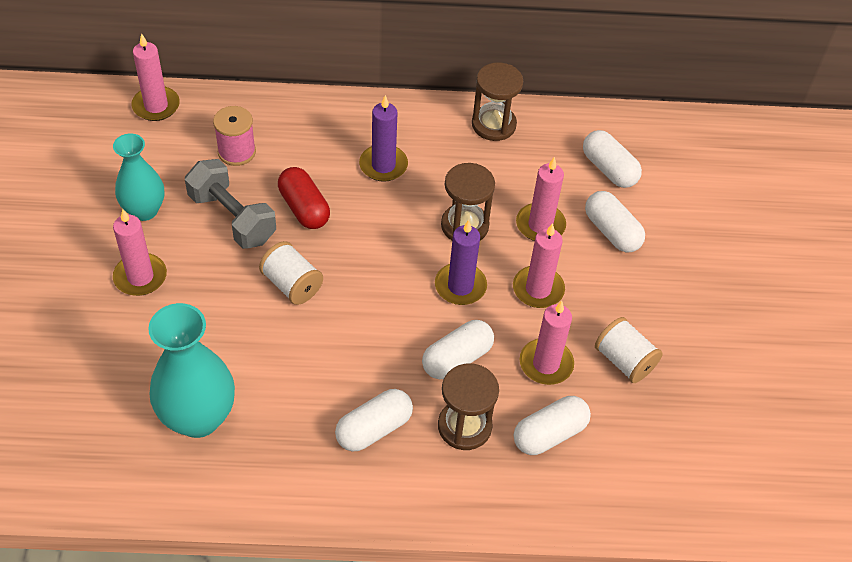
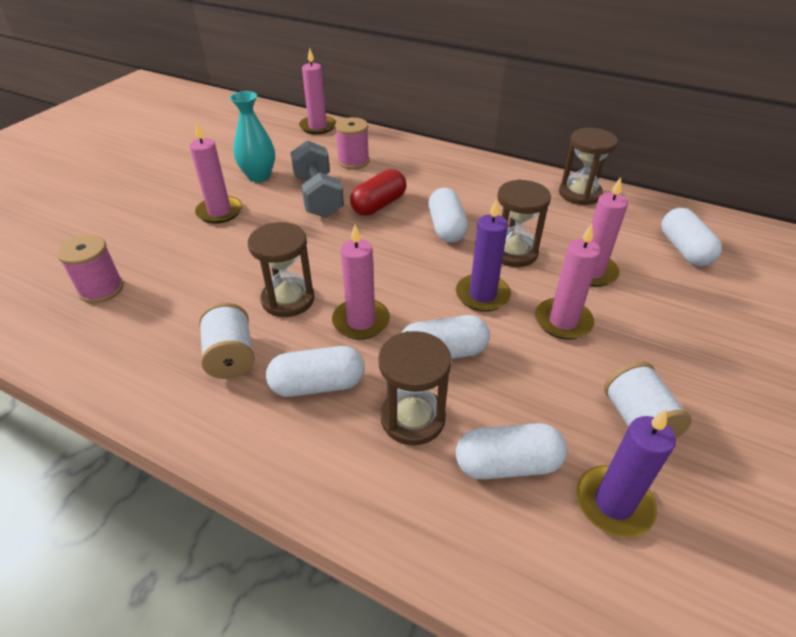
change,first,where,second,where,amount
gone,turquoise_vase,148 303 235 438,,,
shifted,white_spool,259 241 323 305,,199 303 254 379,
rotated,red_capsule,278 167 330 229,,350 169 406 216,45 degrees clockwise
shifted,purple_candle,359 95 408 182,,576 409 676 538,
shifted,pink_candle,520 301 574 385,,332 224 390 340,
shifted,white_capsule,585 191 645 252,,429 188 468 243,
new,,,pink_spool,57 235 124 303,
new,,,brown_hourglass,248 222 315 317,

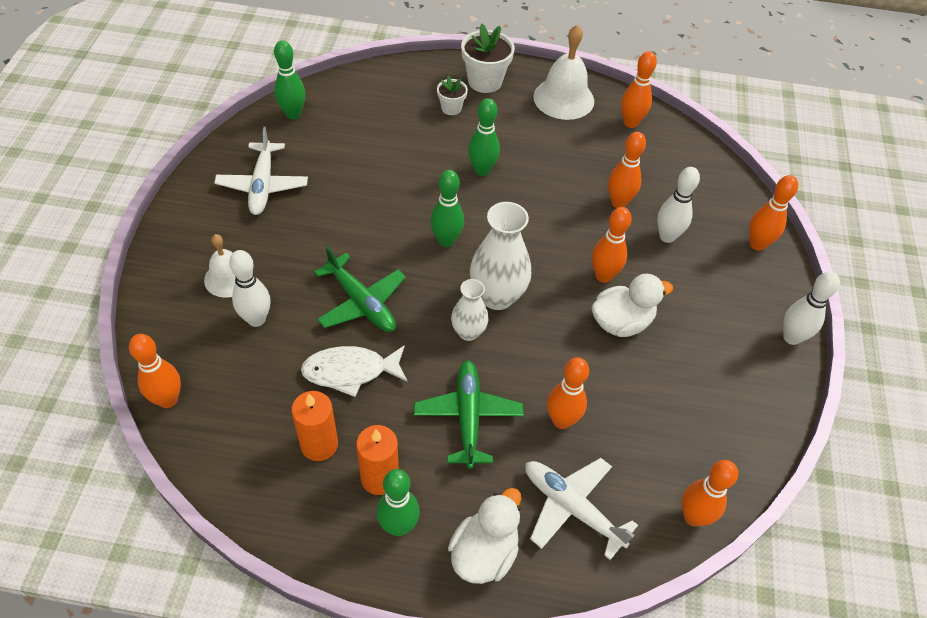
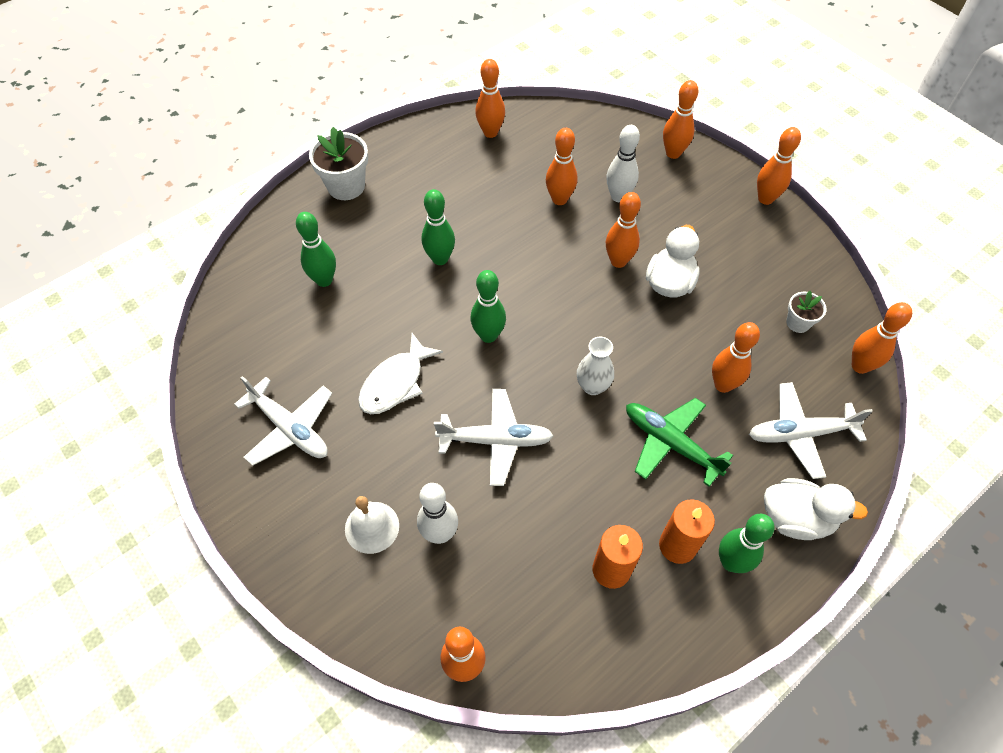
change,first,where,second,where,amount
shifted,green_bowling_pin,274 40 306 119,,296 212 336 287,
shifted,white_fish,301 345 408 397,,358 333 443 414,
repainted,green_plane,314 246 406 332,white_plane,434 389 553 486,
shifted,white_flower_pot,437 76 468 115,,786 291 827 333,
rotated,white_duck,448 488 521 584,,764 478 868 540,120 degrees clockwise
gone,white_vase,470 202 531 310,,,
gone,white_bell,533 24 594 120,,,
repainted,white_bowling_pin,783 271 840 345,orange_bowling_pin,757 127 801 205,

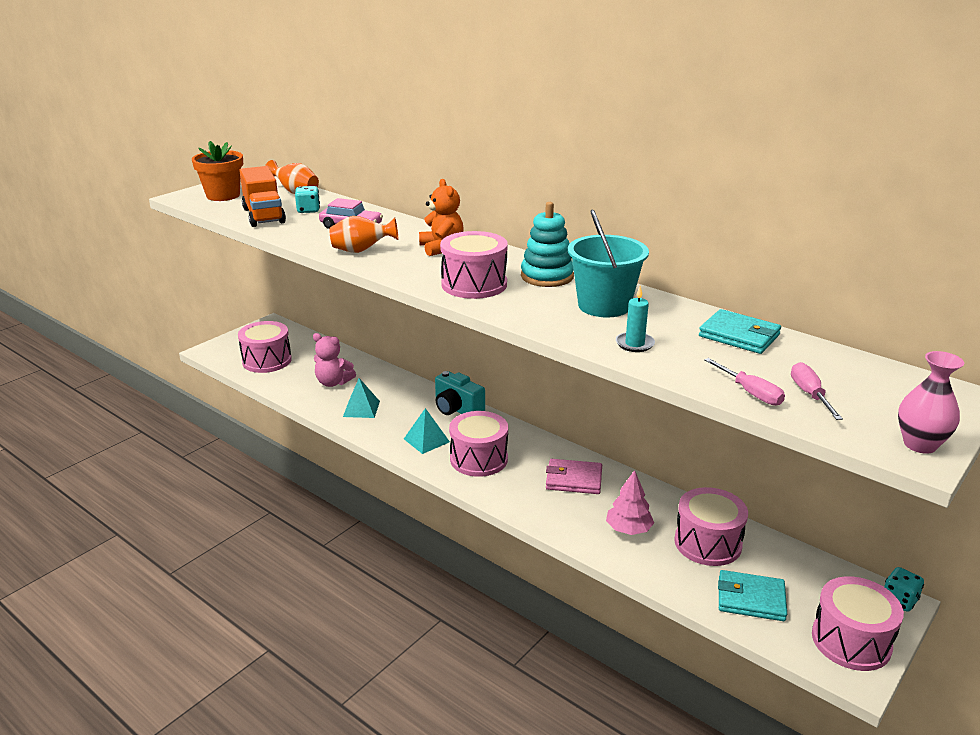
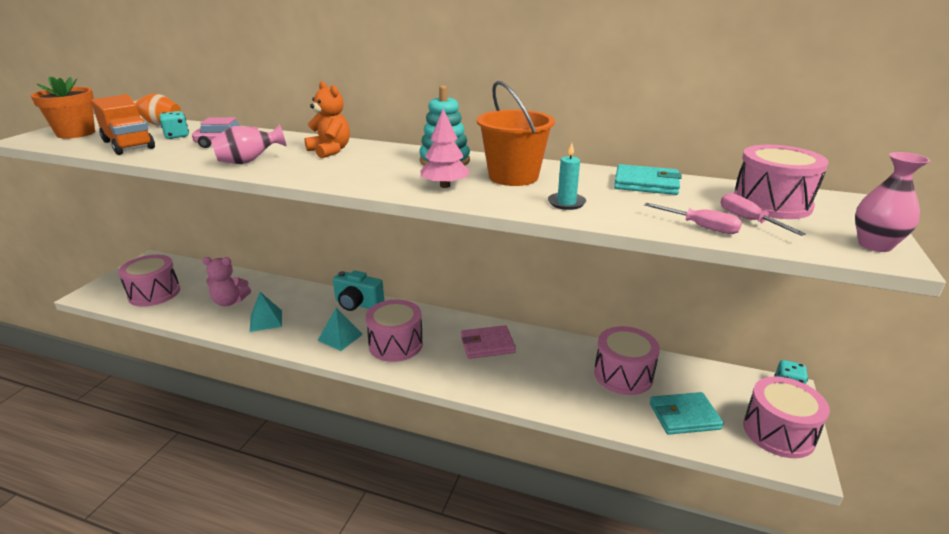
change,first,where,second,where,amount
repainted,orange_vase,330 216 398 253,pink_vase,211 124 287 164,
shifted,pink_drum,440 231 508 299,,734 145 828 219,
repainted,turquoise_bucket,568 209 649 317,orange_bucket,477 81 555 186,
shifted,pink_tree,606 470 654 535,,420 109 470 188,

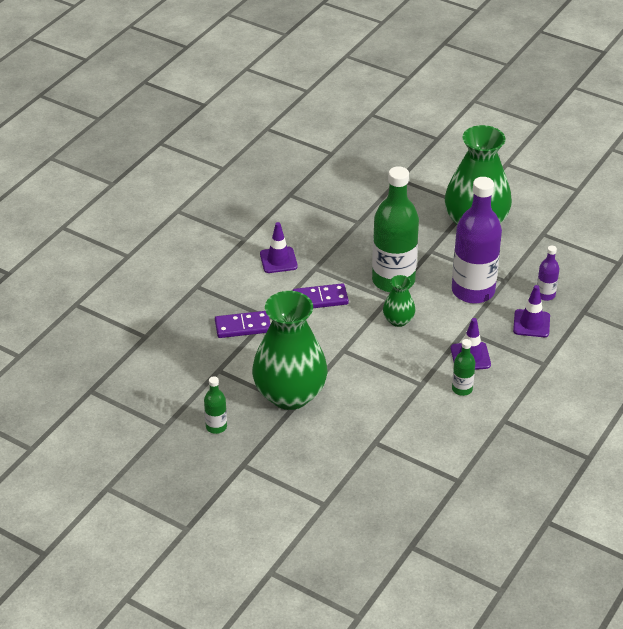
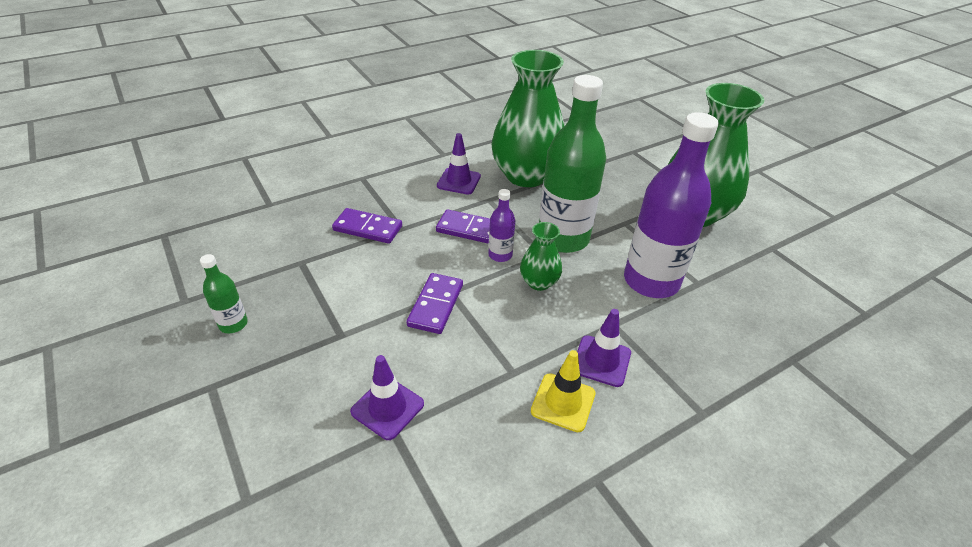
change,first,where,second,where,amount
shifted,green_vase,252 291 328 410,,491 50 565 187,
swapped,green_bottle,452 339 475 396,yellow_traffic_cone,531 350 595 432,
shifted,purple_traffic_cone,513 285 550 337,,350 355 424 440,
shifted,purple_bottle,537 246 559 301,,488 189 515 262,
new,,,purple_domino,406 273 463 334,

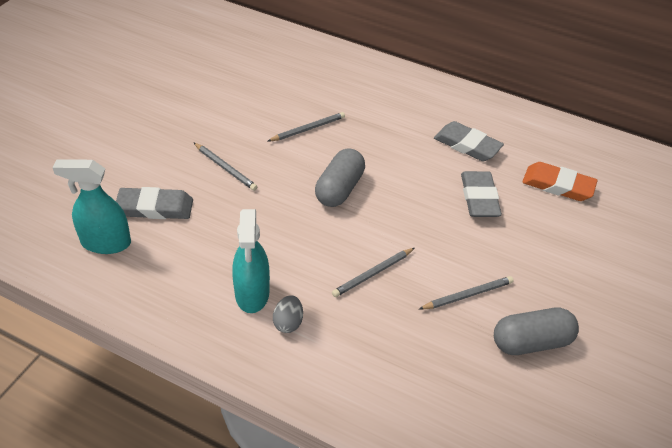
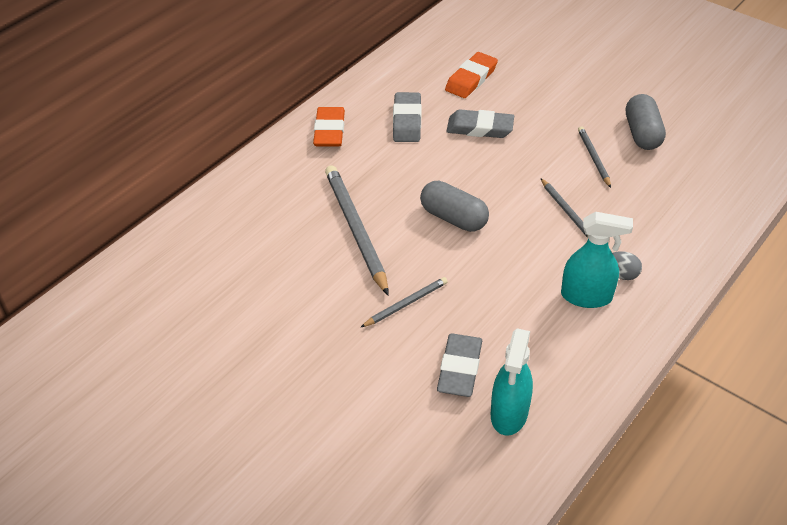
change,first,where,second,where,amount
scaled,grey_pencil,268 112 345 141,,325 166 389 296,x1.90
rotated,grey_eraser,434 121 504 161,,393 92 422 142,45 degrees counterclockwise
new,,,orange_eraser,313 107 345 146,

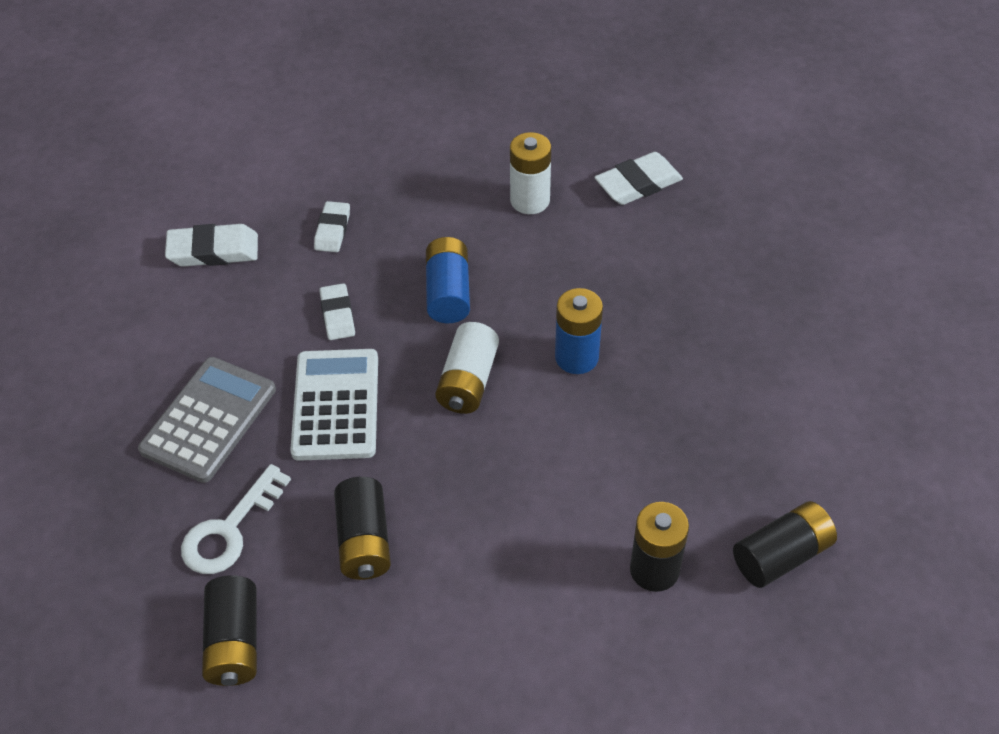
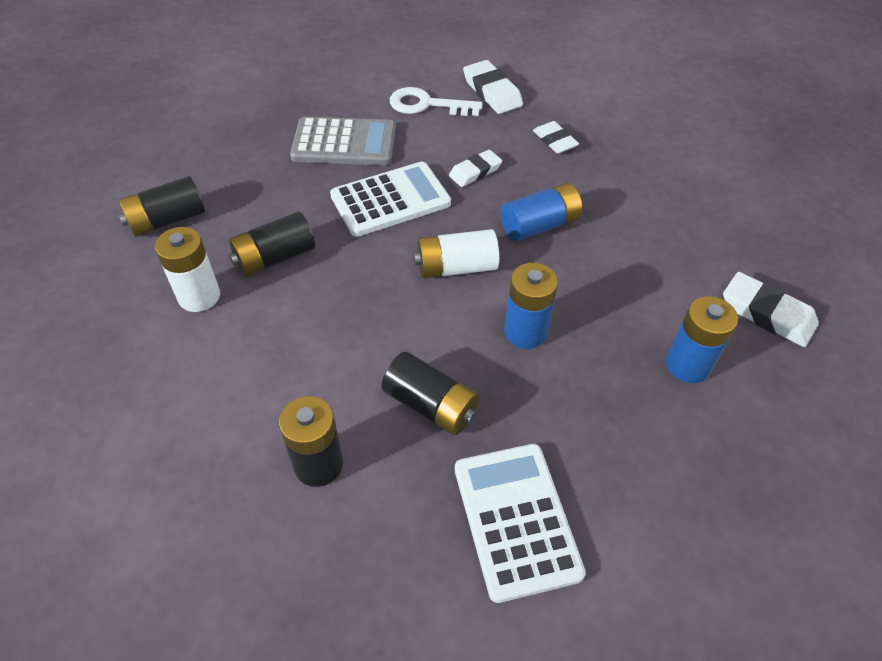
change,first,where,second,where,amount
shifted,white_key,181 464 291 574,,390 87 483 116,
rotated,white_eraser,314 201 350 252,,533 121 579 154,75 degrees clockwise
shifted,white_battery,510 132 551 214,,155 227 220 312,
shifted,black_battery,733 501 837 588,,381 352 480 435,
new,,,white_calculator,455 444 586 603,
new,,,blue_battery,666 296 738 383,

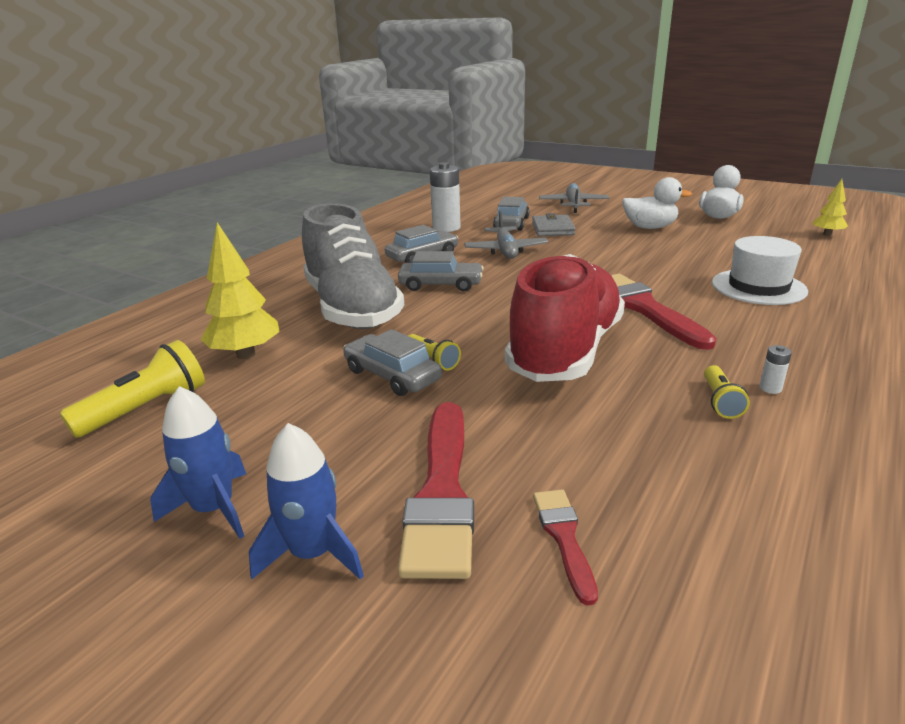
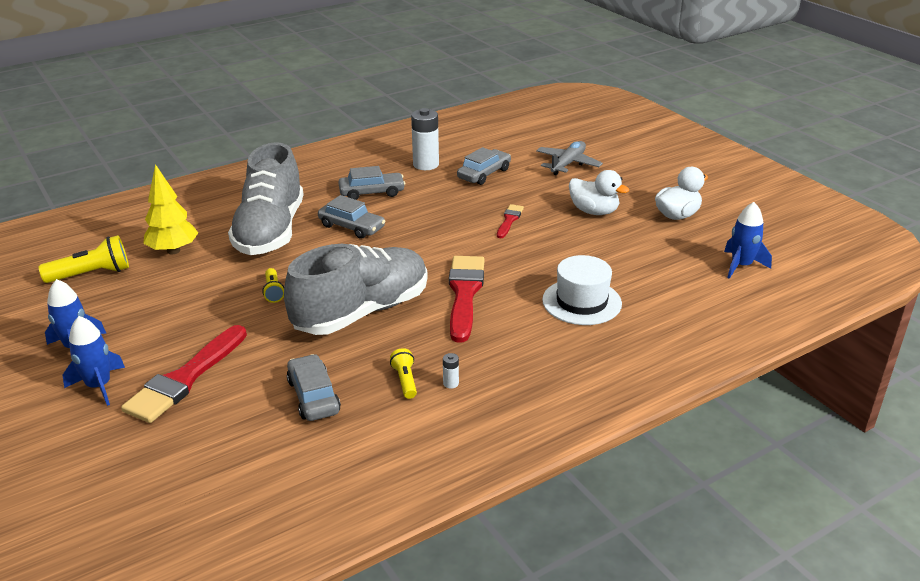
change,first,where,second,where,amount
shifted,grey_car,343 329 442 396,,287 354 341 421,
gone,grey_plane,464 210 549 259,,,
repainted,red_shoe,505 254 625 382,grey_shoe,284 244 428 335,
gone,grey_wallet,532 213 576 236,,,
shifted,red_brush,533 490 598 606,,497 204 524 238,
rotated,yellow_flashlight,704 365 750 419,,390 348 417 399,135 degrees clockwise
swapped,yellow_tree,813 179 848 236,blue_rocket,724 202 772 279,

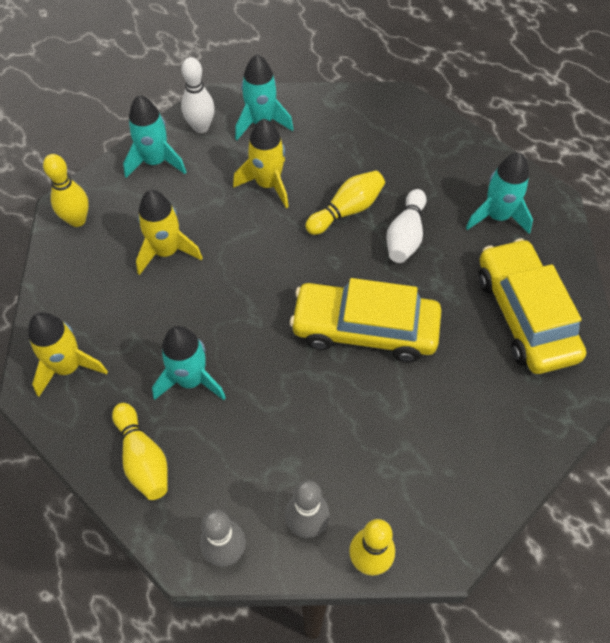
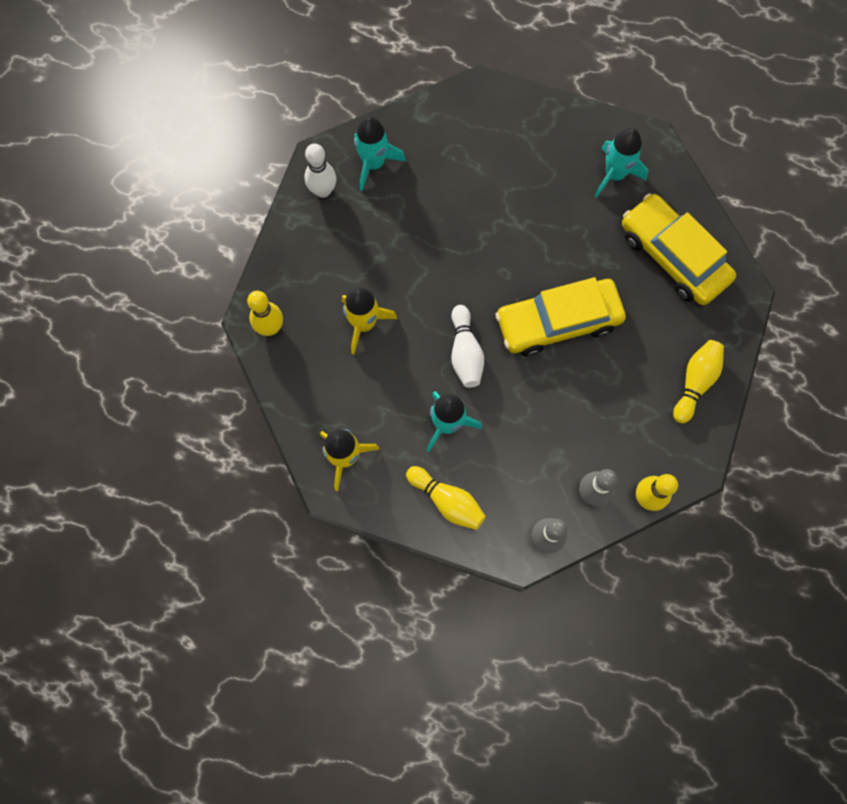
change,first,where,second,where,amount
gone,turquoise_rocket,123 95 186 178,,,
gone,yellow_rocket,233 119 289 208,,,
shifted,yellow_bowling_pin,305 171 385 235,,673 340 724 423,
shifted,white_bowling_pin,386 189 426 263,,451 305 484 388,

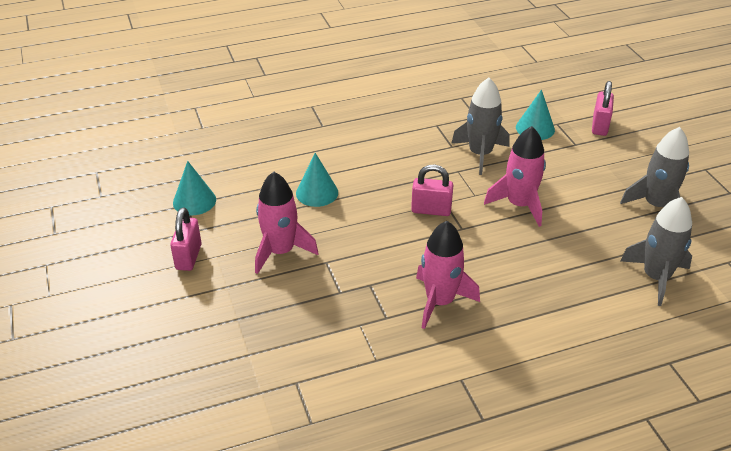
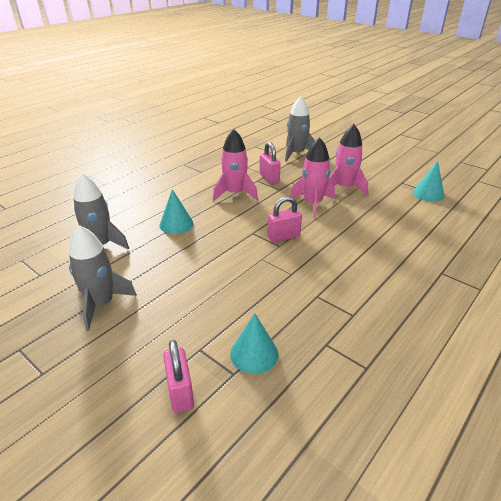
change,first,where,second,where,amount
shifted,pink_padlock,170 207 202 271,,260 142 281 184,
shifted,turquoise_cone,296 153 338 207,,159 189 193 234,
shifted,grey_rocket,451 78 510 175,,285 96 315 162,
shifted,pink_rocket,484 126 546 227,,290 137 335 218,

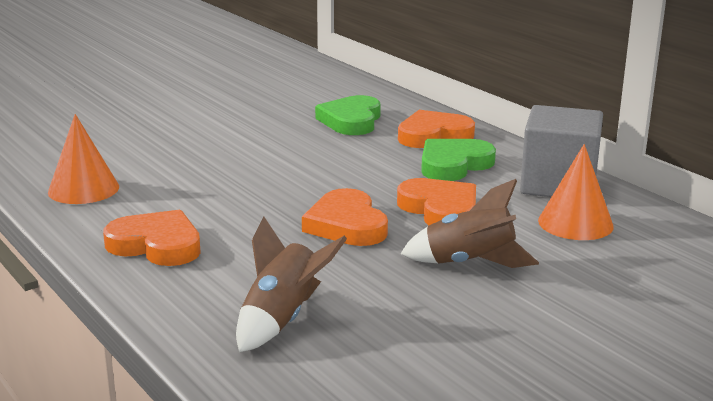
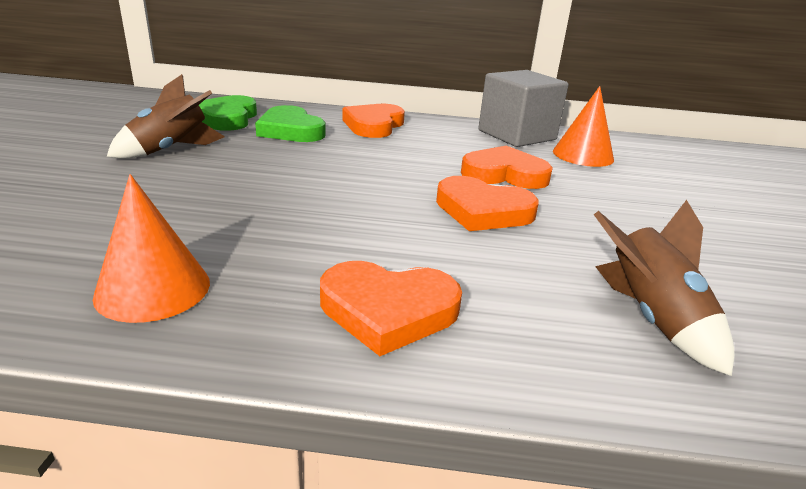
change,first,where,second,where,amount
rotated,orange_heart,103 210 201 266,,320 261 462 356,150 degrees counterclockwise
shifted,brown_rocket,400 179 539 268,,107 74 225 159,
shifted,green_heart,421 139 496 181,,199 95 257 131,

